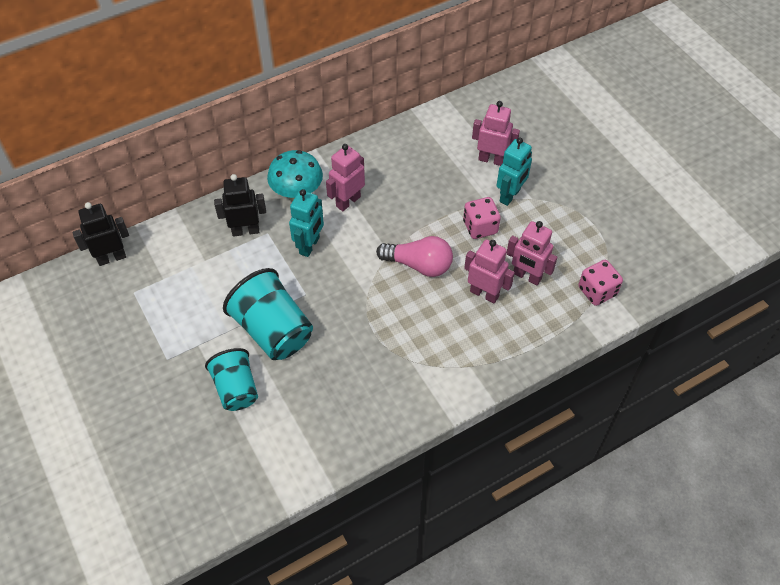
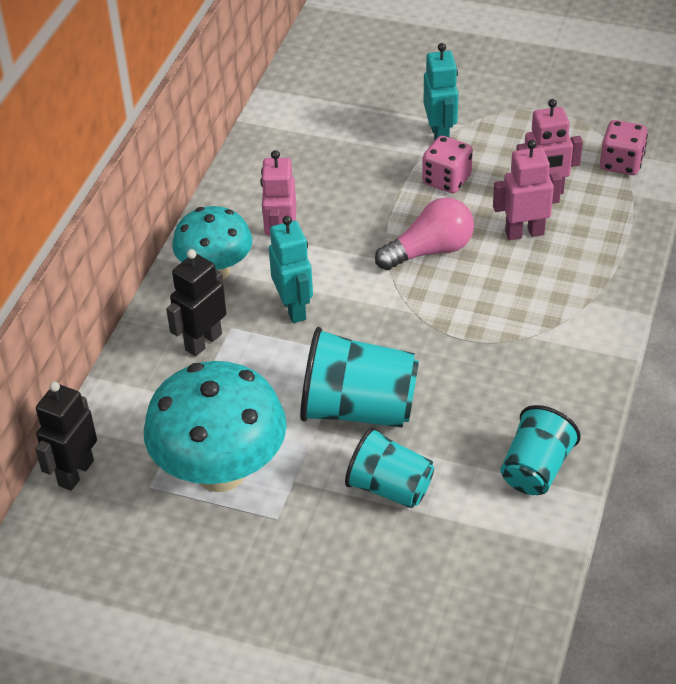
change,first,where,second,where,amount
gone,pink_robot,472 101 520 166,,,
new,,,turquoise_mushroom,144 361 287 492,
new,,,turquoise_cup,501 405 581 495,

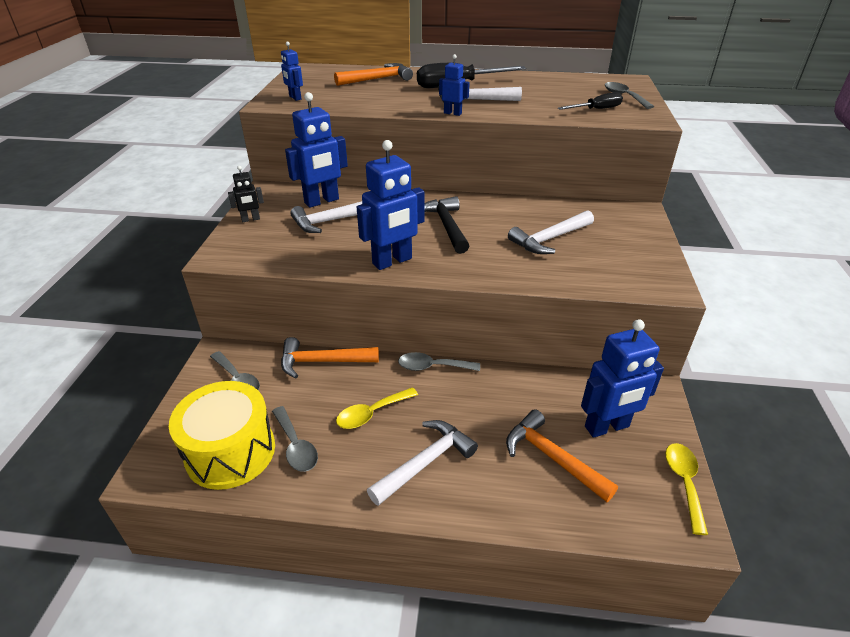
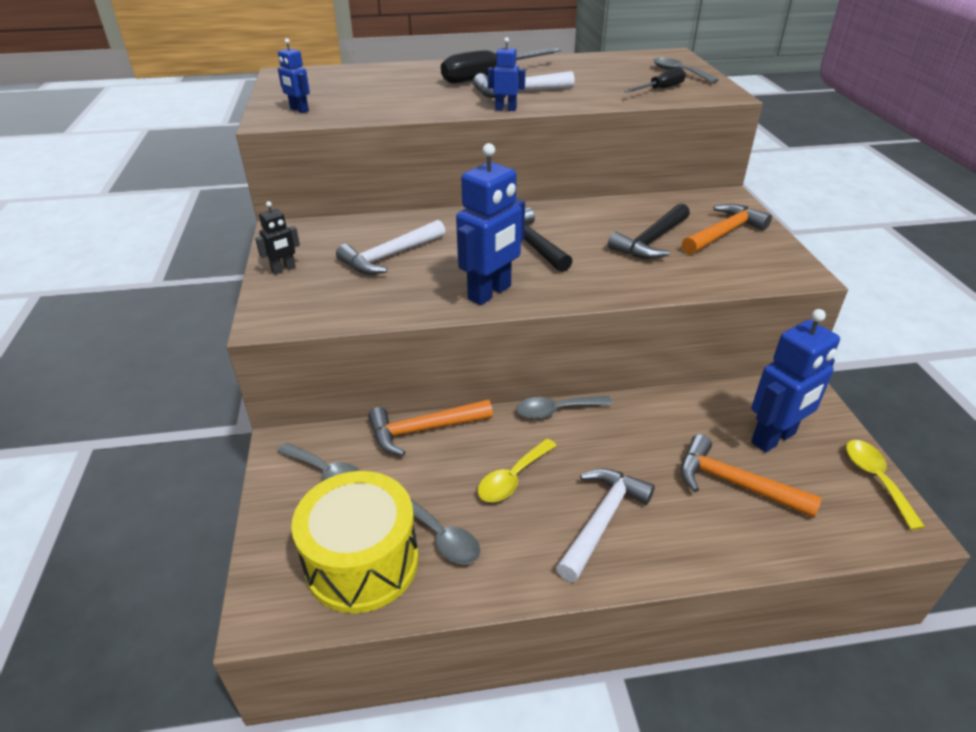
change,first,where,second,where,amount
gone,blue_robot,285 92 348 208,,,
shifted,orange_hammer,334 63 413 86,,682 204 772 255,
repainted,white_hammer,508 211 594 254,black_hammer,608 203 690 259,

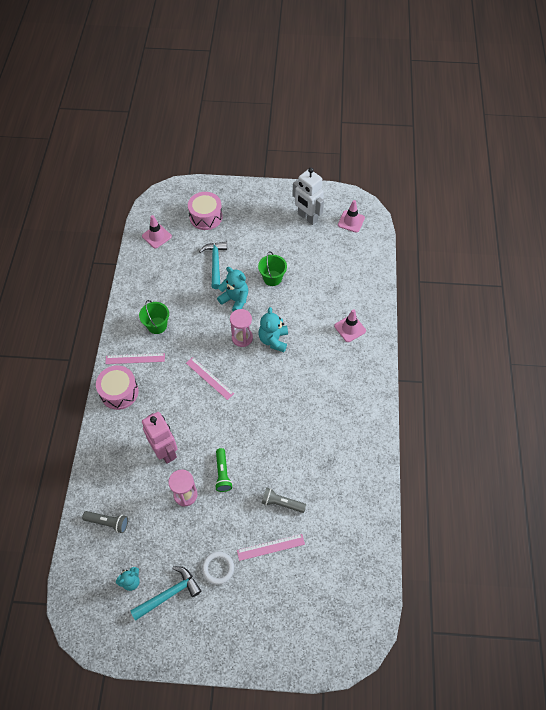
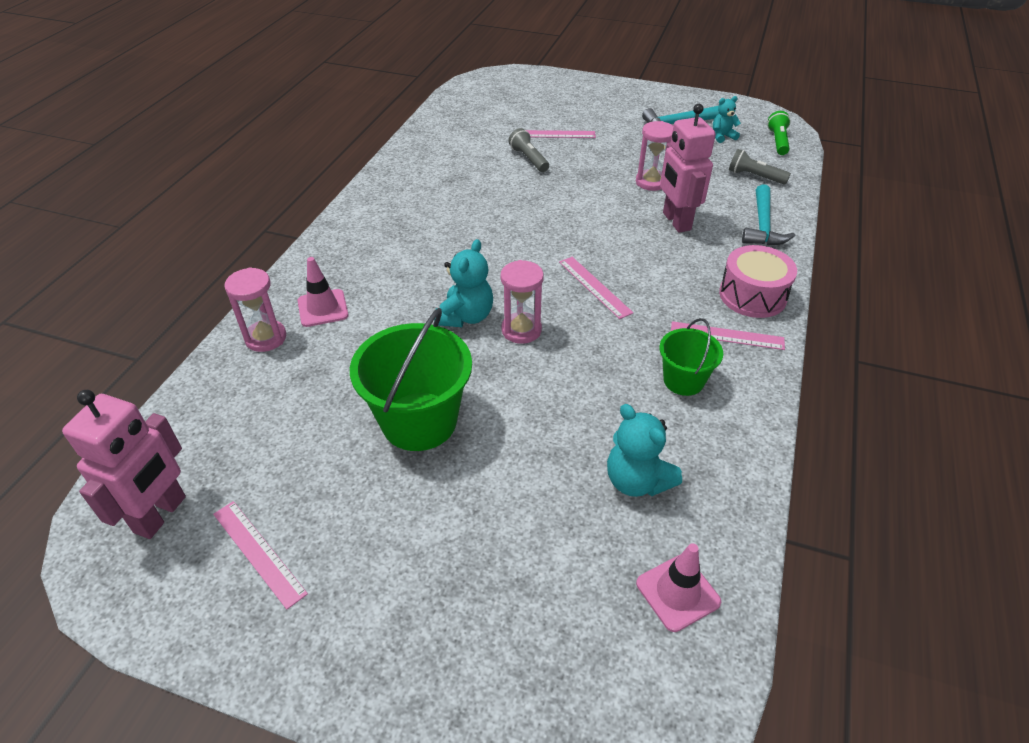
change,first,where,second,where,amount
gone,pink_drum,188 192 222 230,,,
shifted,turquoise_hammer,199 242 227 289,,742 184 795 245,
gone,white_ring,202 552 234 585,,,
shifted,green_flashlight,215 448 232 492,,767 111 791 155,
shifted,turquoise_teddy_bear,217 267 248 312,,607 404 682 497,
scaled,green_bucket,258 251 287 286,,350 308 472 451,x1.77
rotated,grey_flashlight,262 487 306 513,,509 128 549 172,150 degrees counterclockwise
swapped,white_robot,292 167 324 225,pink_ruler,213 501 308 609,
swapped,pink_traffic_cone,338 200 365 233,pink_robot,62 390 186 539,
new,,,pink_hourglass,225 267 286 352,

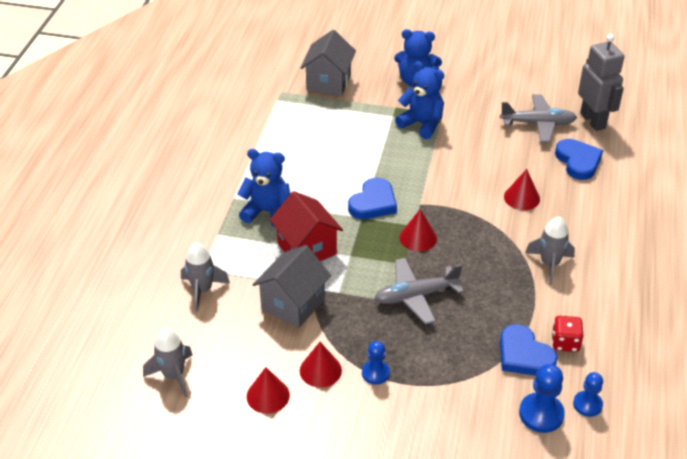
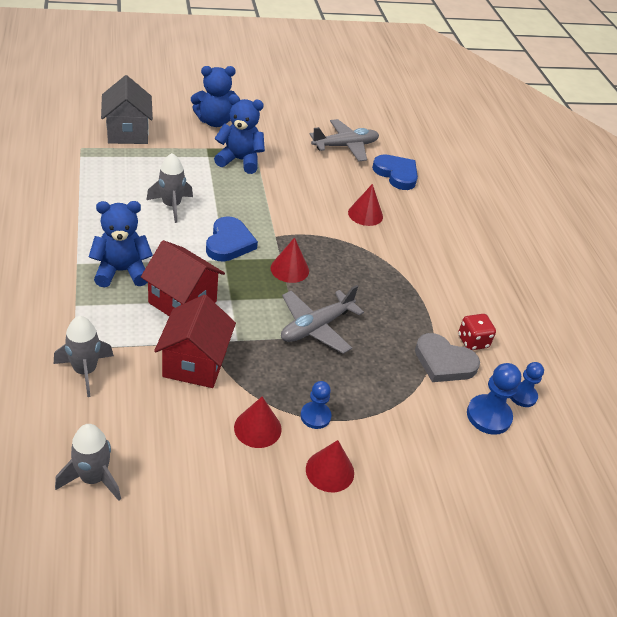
change,first,where,second,where,amount
shifted,red_cone,247 367 290 414,,306 440 354 492,
repainted,grey_house,253 245 331 328,red_house,154 295 236 388,
repainted,blue_heart,500 324 557 376,grey_heart,415 333 480 382,
shifted,grey_rocket,525 217 575 285,,147 153 193 223,
gone,grey_robot,578 34 624 131,,,

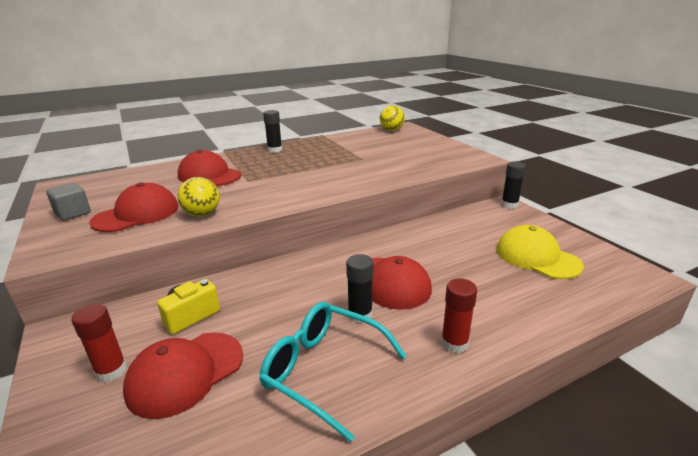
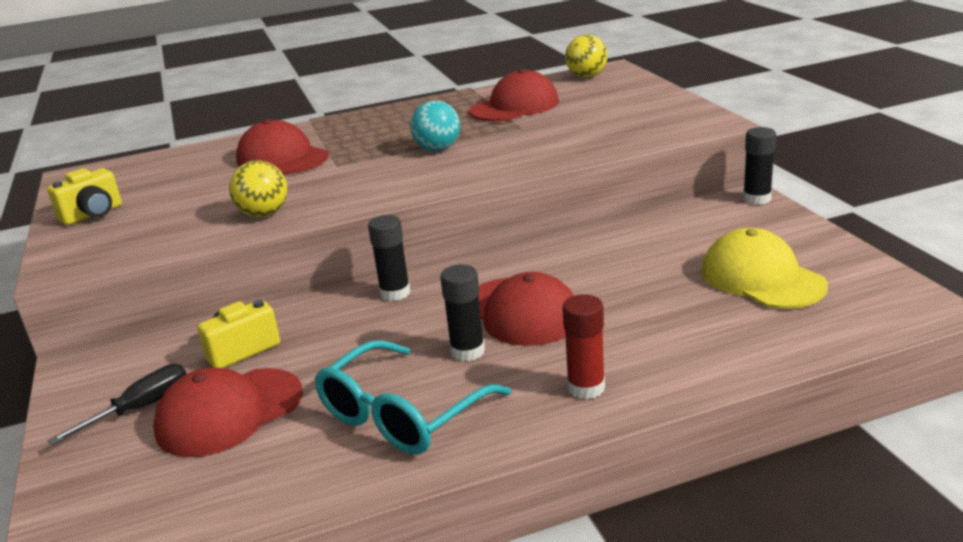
change,first,where,second,where,amount
swapped,grey_cube,46 183 91 221,yellow_camera,47 168 122 225,
swapped,red_glue_stick,71 304 127 382,black_screwdriver,47 364 187 445,
shifted,red_cap,89 182 179 232,,469 69 559 121,
rotated,turquoise_glasses,259 302 407 442,,315 340 511 454,90 degrees counterclockwise
shifted,black_glue_stick,263 110 282 153,,368 215 410 301,
new,,,turquoise_ball,410 101 460 151,

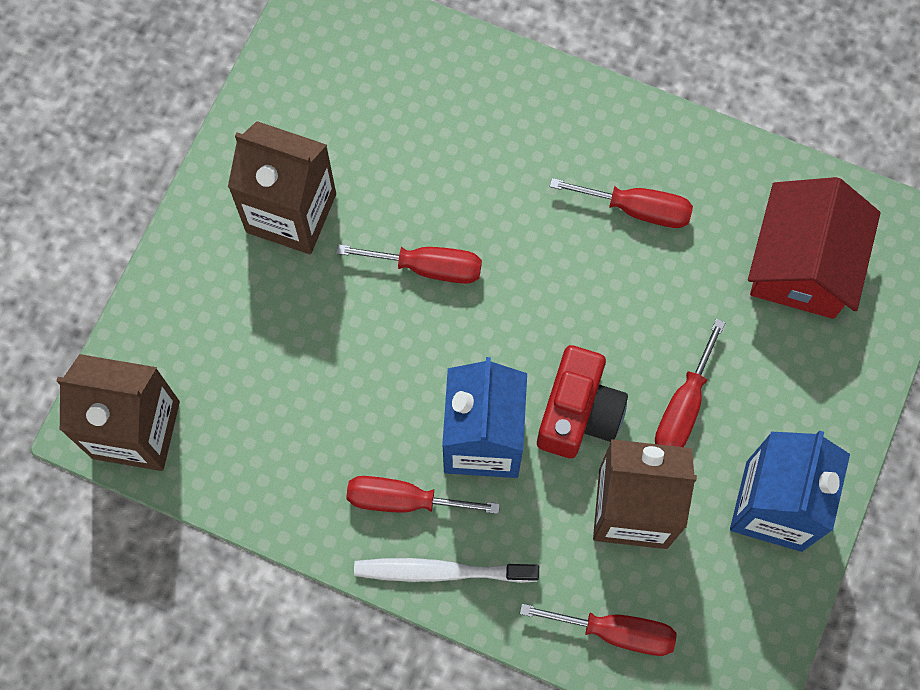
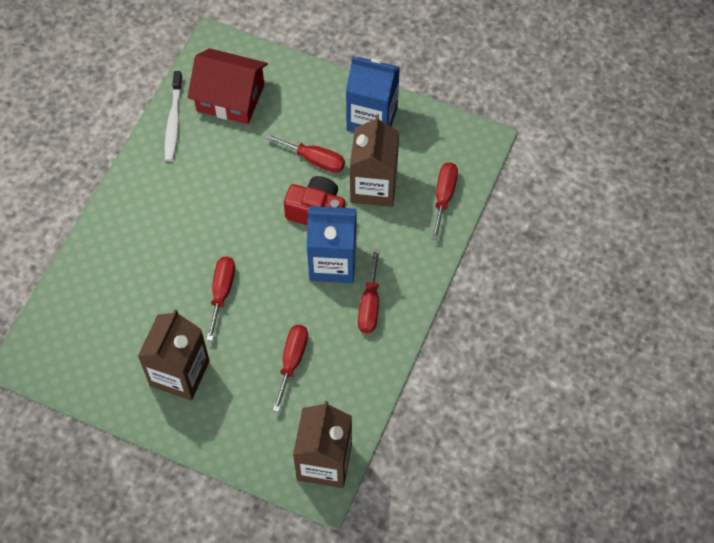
change,first,where,second,where,amount
shifted,white_toothbrush,354 558 539 583,,165 71 183 162,
shifted,red_screwdriver,550 178 693 228,,273 325 308 412,

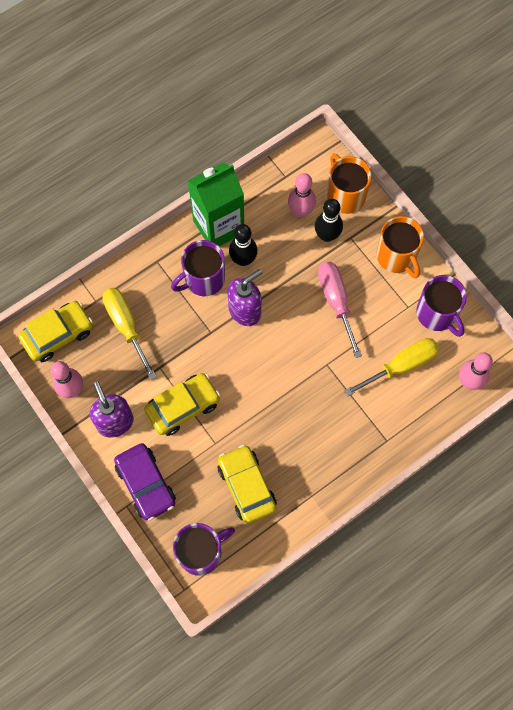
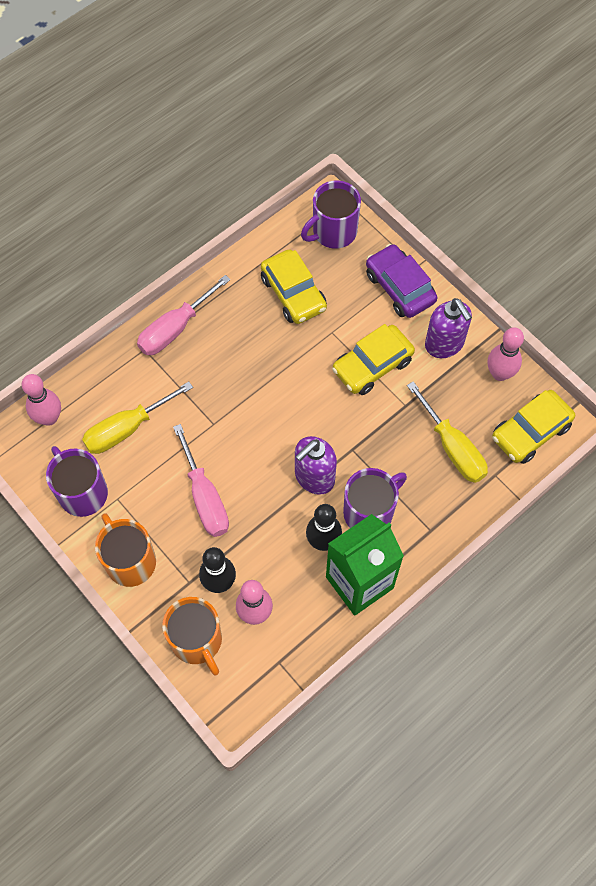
change,first,where,second,where,amount
new,,,pink_screwdriver,137 275 231 355,

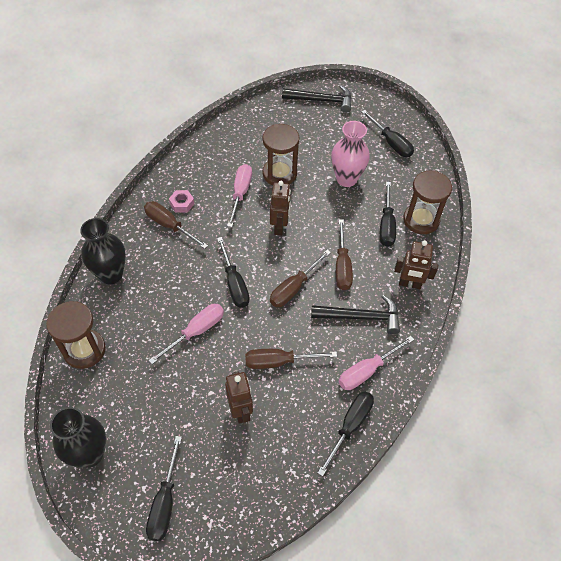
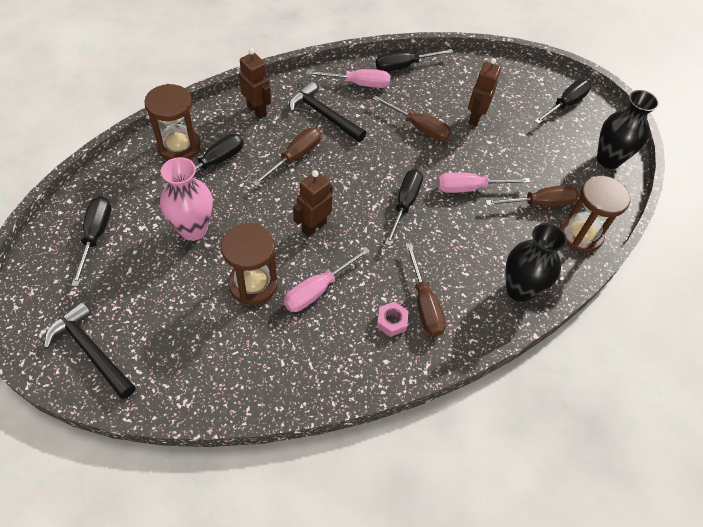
change,first,where,second,where,amount
shifted,brown_screwdriver,270 250 331 307,,486 185 579 206,

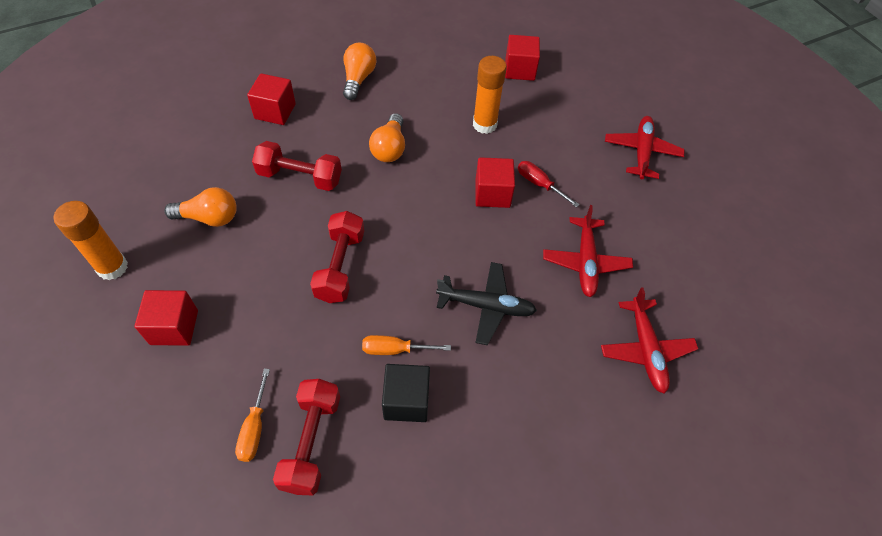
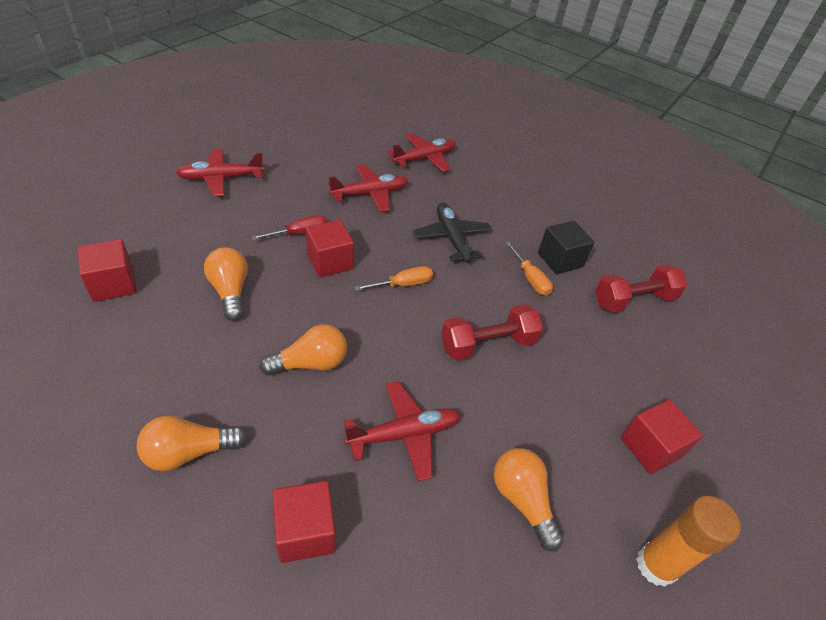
change,first,where,second,where,amount
shifted,orange_screwdriver,235 368 270 462,,355 266 433 291,
swapped,red_dumbbell,252 141 342 191,red_plane,344 381 460 481,
swapped,orange_glue_stick,473 56 507 134,orange_light_bulb,204 247 248 321,
rotated,red_screwdriver,518 161 580 208,,251 215 327 240,135 degrees counterclockwise

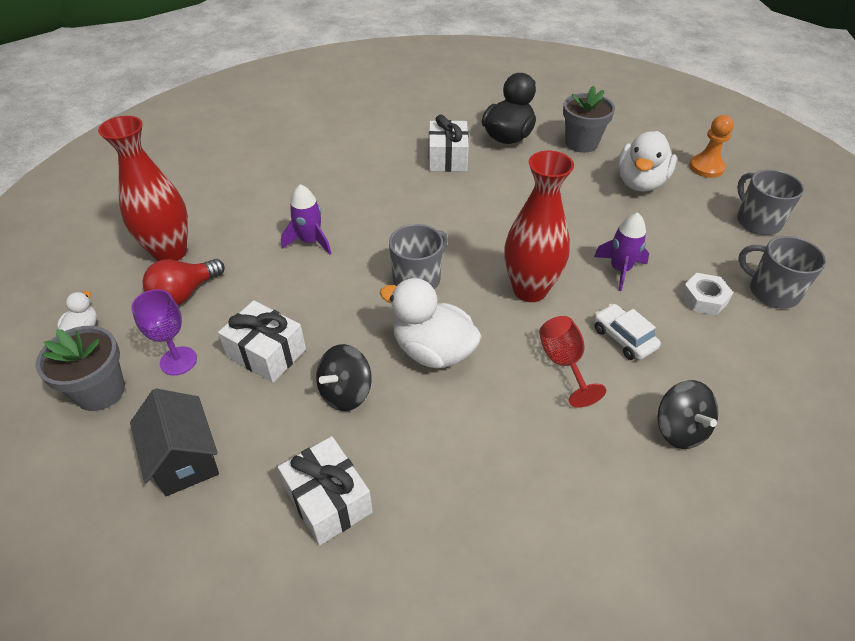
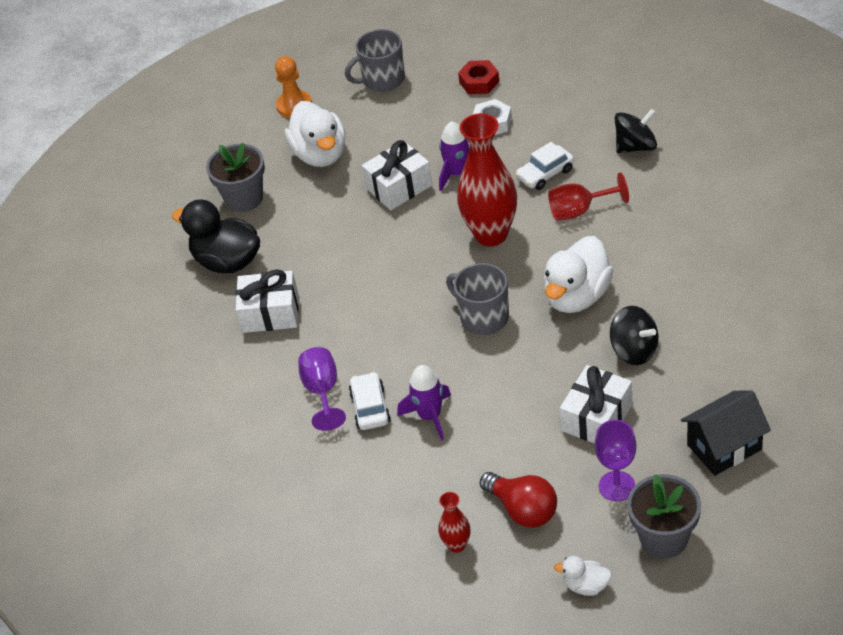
change,first,where,second,where,amount
scaled,red_vase,98 116 188 261,,438 492 470 553,x0.46
shifted,white_gift,278 436 373 546,,362 140 432 210,
rotated,white_duck,618 131 677 192,,285 101 346 167,45 degrees clockwise
swapped,grey_mug,738 236 826 309,red_nut,458 60 499 94,
new,,,purple_goblet,298 347 346 431,
new,,,white_car,349 372 391 430,

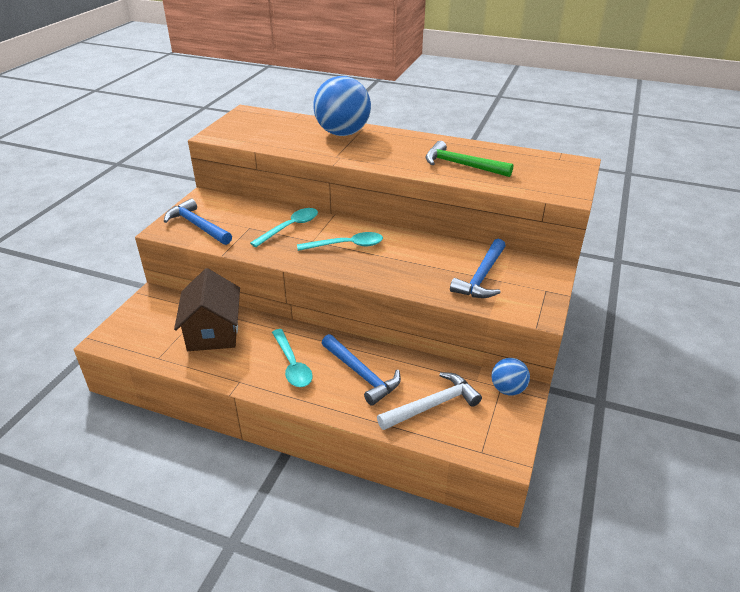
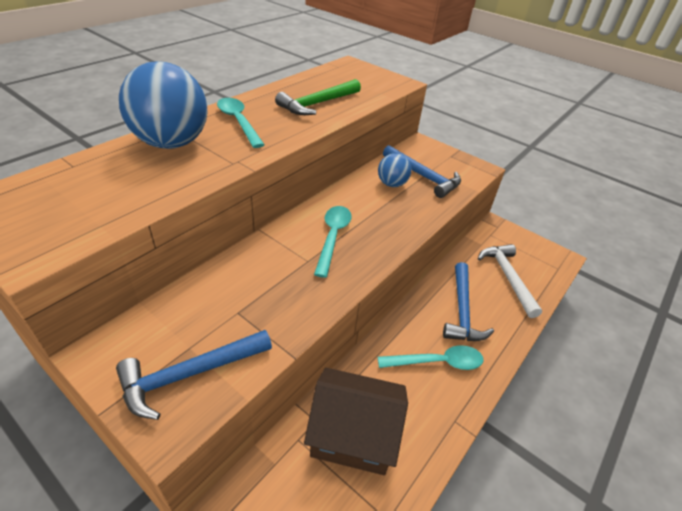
change,first,where,second,where,amount
shifted,turquoise_spoon,250 208 318 247,,217 98 265 148,
rotated,blue_hammer,322 334 401 406,,443 262 494 341,120 degrees clockwise
shifted,blue_ball,492 358 530 395,,378 153 411 187,

